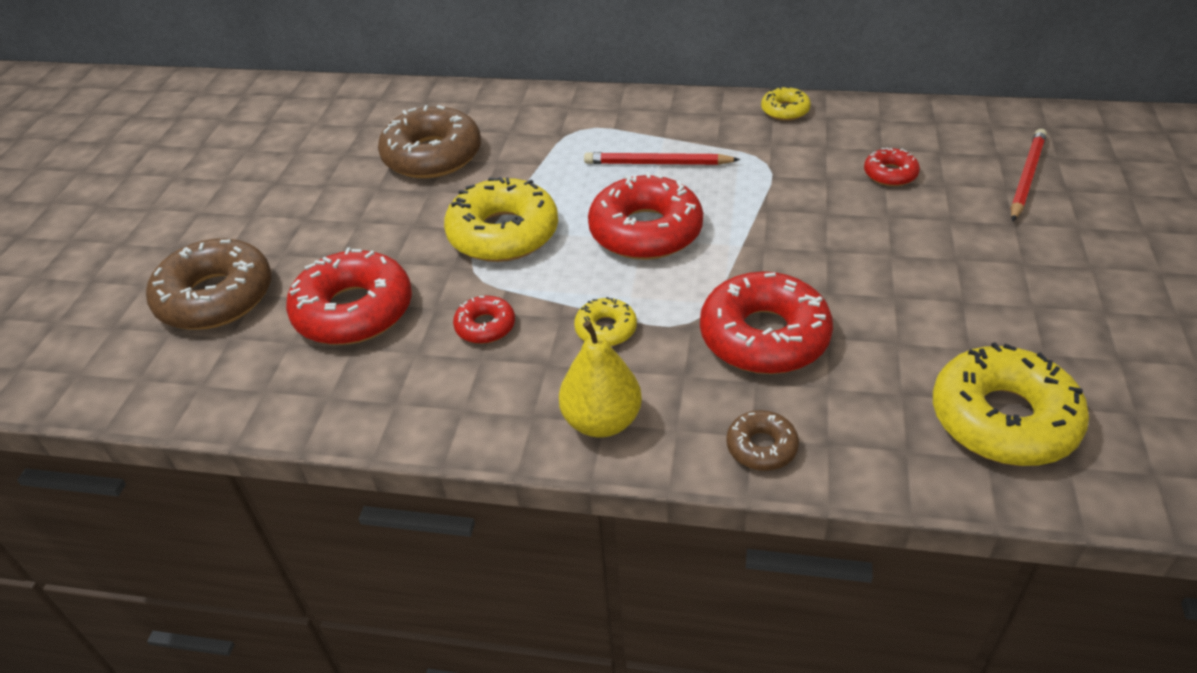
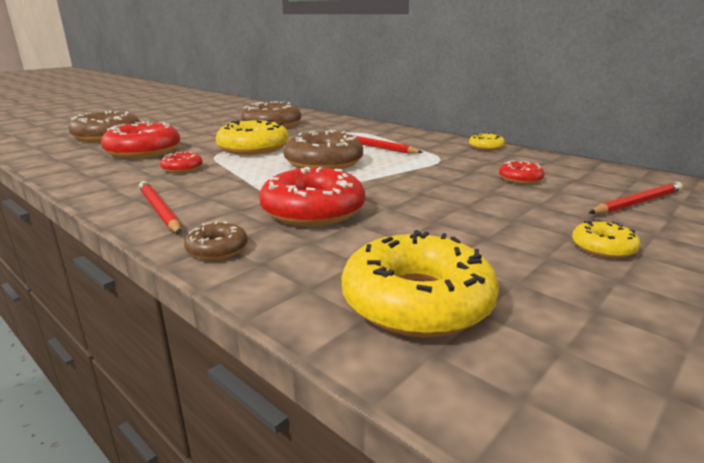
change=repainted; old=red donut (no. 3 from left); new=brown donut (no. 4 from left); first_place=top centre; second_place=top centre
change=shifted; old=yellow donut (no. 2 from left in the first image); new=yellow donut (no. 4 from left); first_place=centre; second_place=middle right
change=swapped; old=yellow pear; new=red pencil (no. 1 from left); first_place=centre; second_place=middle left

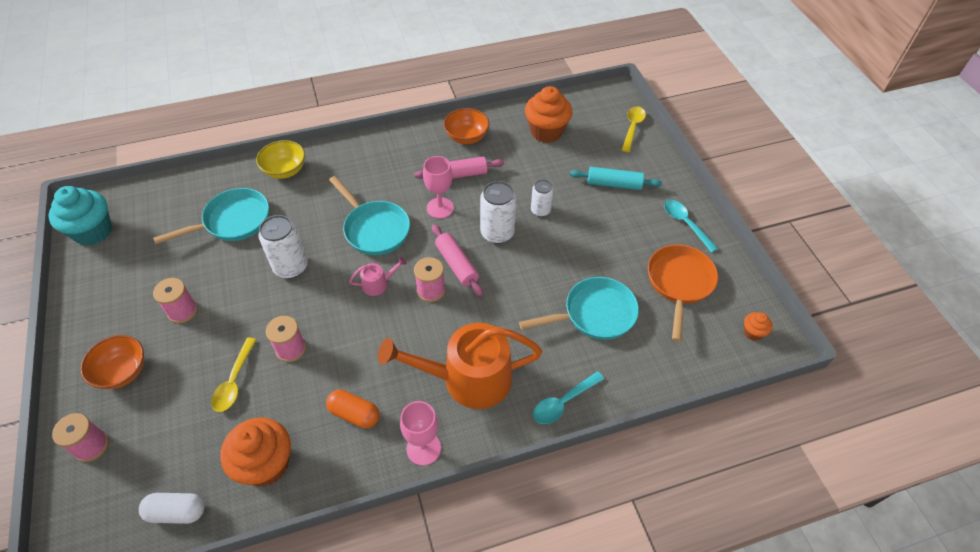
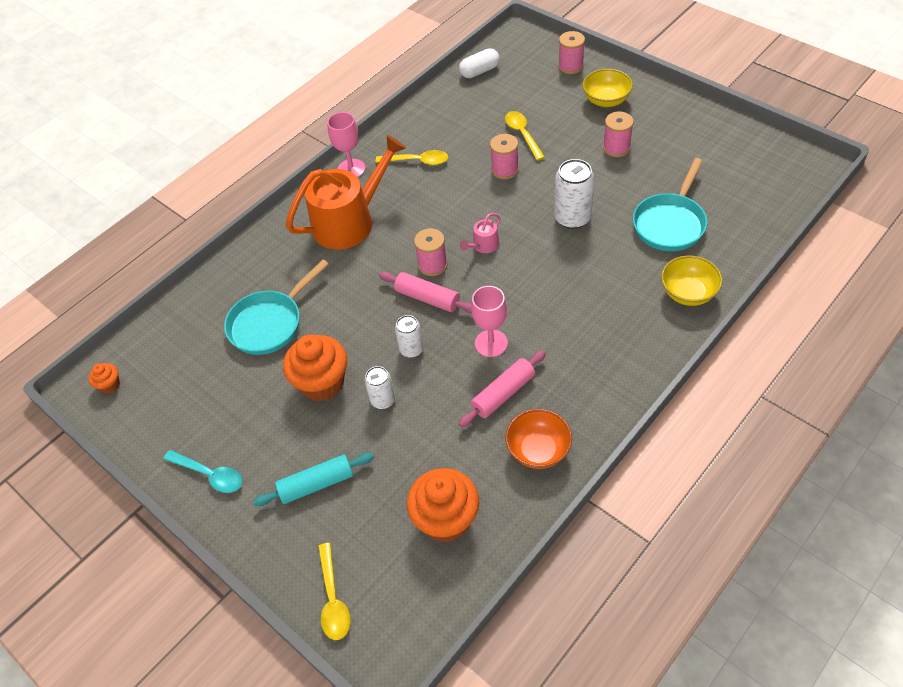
change=gone; old=turquoise pan (no. 2 from left); first_place=centre
change=scaled; old=white can (no. 2 from left); first_place=centre; second_place=centre; factor=0.61
change=gone; old=turquoise cupcake; first_place=middle left
change=gone; old=orange pan; first_place=middle right
change=repainted; old=orange bowl (no. 1 from left); new=yellow bowl (no. 1 from left); first_place=middle left; second_place=top right
change=gone; old=turquoise spoon (no. 1 from left); first_place=bottom centre
change=swapped; old=orange capsule; new=yellow spoon (no. 2 from left); first_place=bottom centre; second_place=top centre
change=shifted; old=orange cupcake (no. 1 from left in the first image); new=orange cupcake (no. 2 from left); first_place=bottom left; second_place=centre

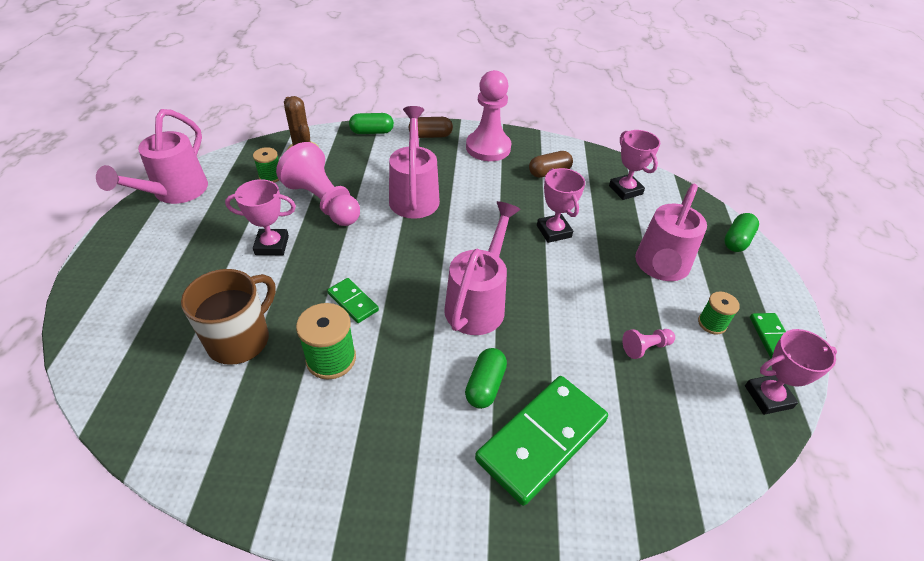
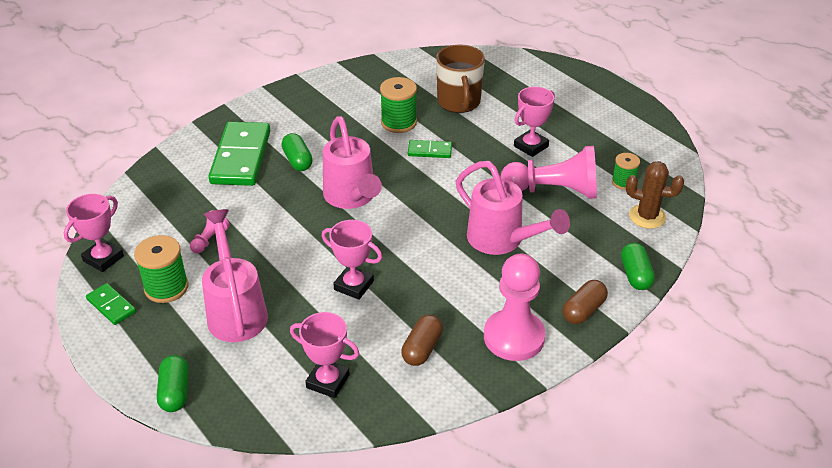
change=gone; old=pink watering can (no. 1 from left); first_place=top left
change=rotated; old=green capsule (no. 1 from left in the first image); first_place=top centre; second_place=middle right; degrees=-45
change=scaled; old=green spool (no. 3 from left in the first image); first_place=middle right; second_place=middle left; factor=1.61

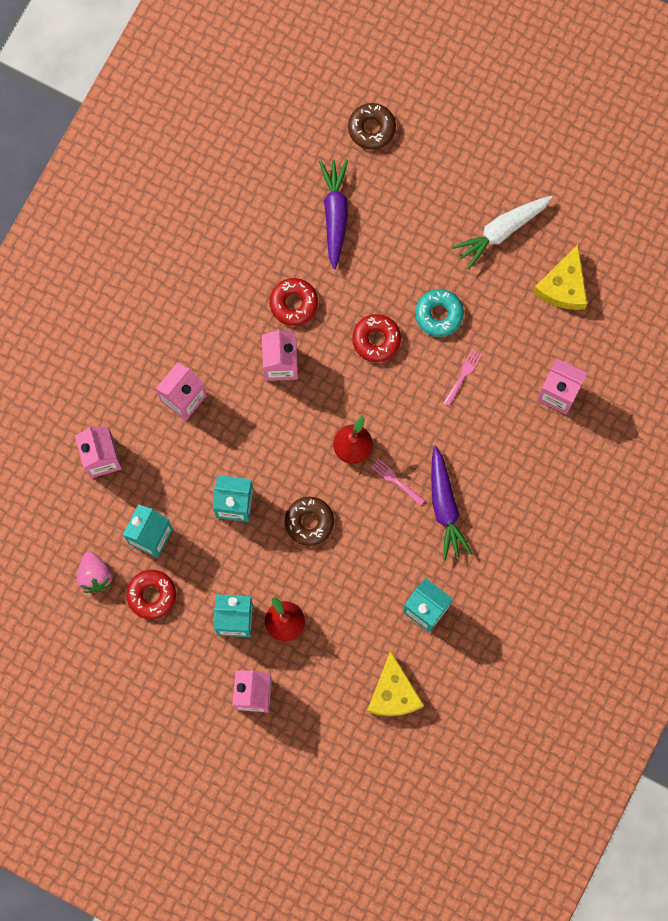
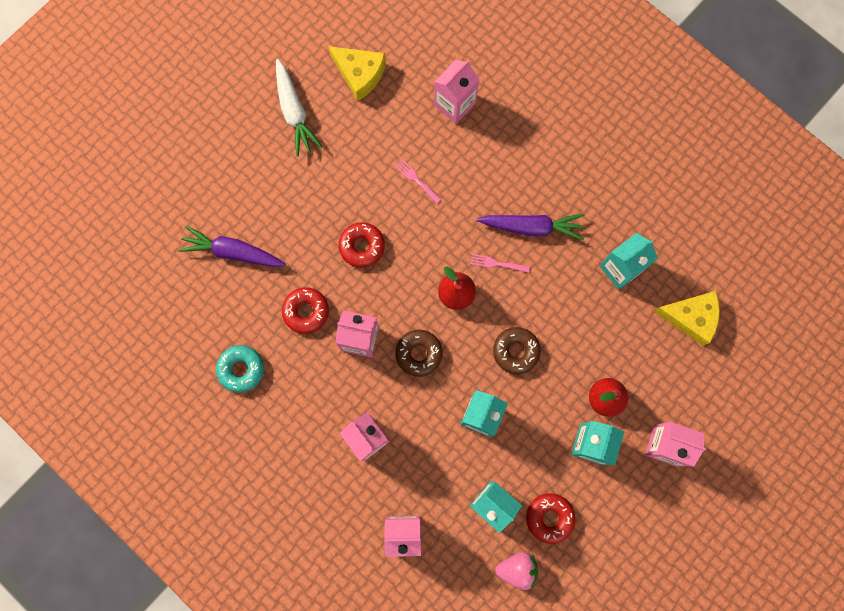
change=shifted; old=brown donut (no. 2 from left in the first image); new=brown donut (no. 1 from left); first_place=top centre; second_place=centre
change=shifted; old=turquoise donut; first_place=centre; second_place=middle left
change=rotated; old=pink fork (no. 1 from left in the first image); first_place=centre; second_place=centre; degrees=45

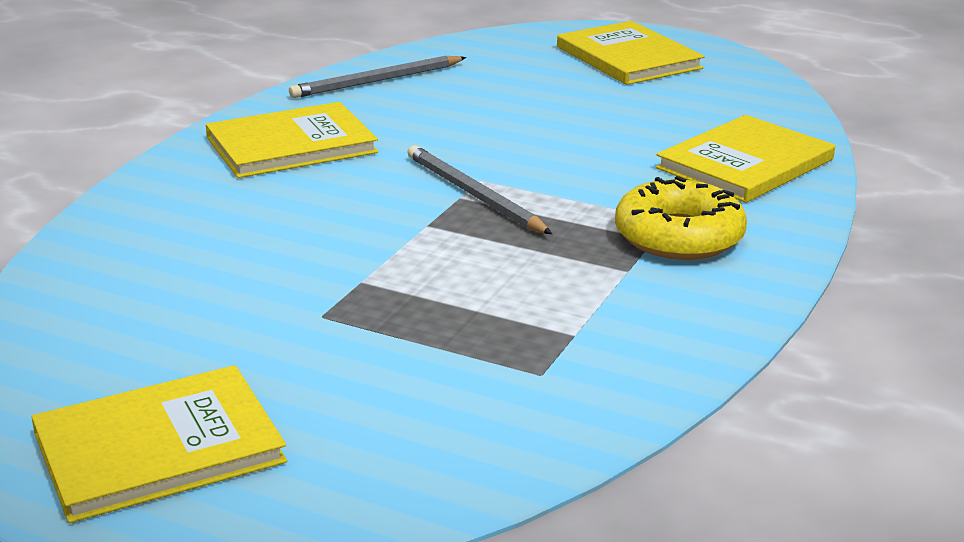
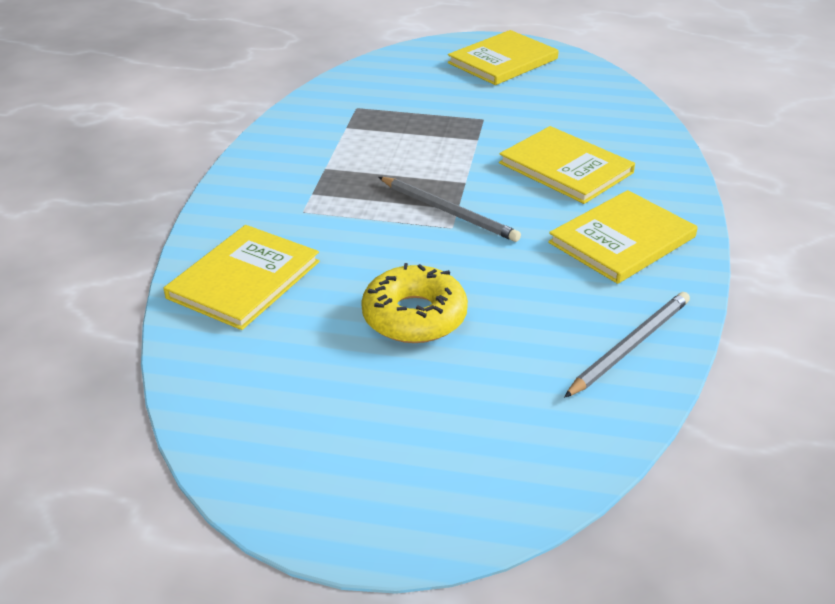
change=shifted; old=yellow book (no. 3 from left); first_place=top centre; second_place=top right
change=shifted; old=yellow donut; first_place=middle right; second_place=centre

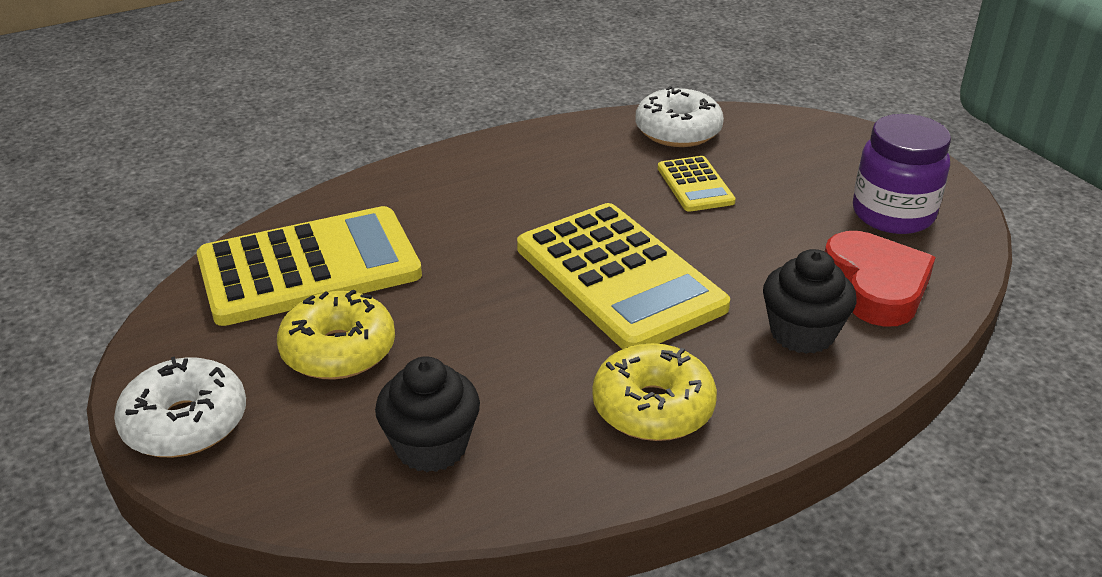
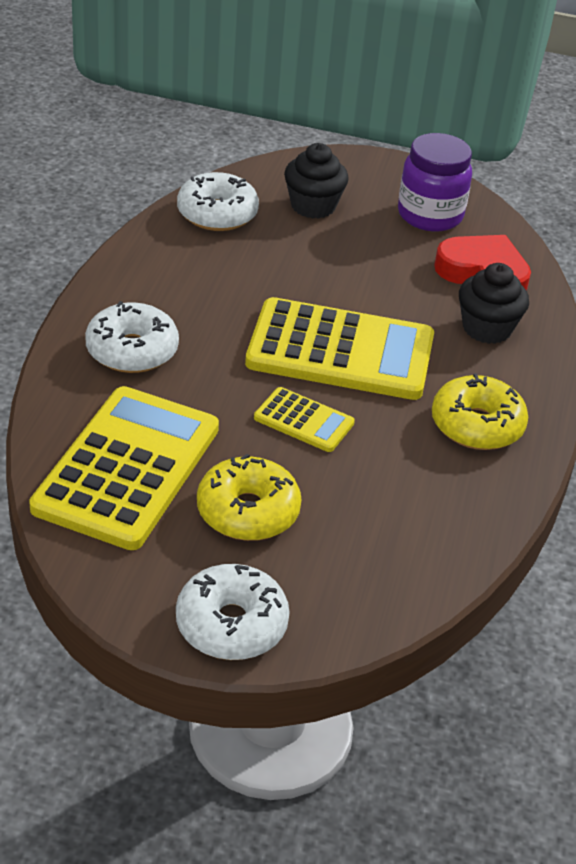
change=shifted; old=yellow calculator (no. 3 from left in the first image); new=yellow calculator (no. 2 from left); first_place=top centre; second_place=centre
change=shifted; old=black cupcake (no. 1 from left); first_place=bottom centre; second_place=top centre
change=new; new=white donut (no. 1 from left); second_place=middle left

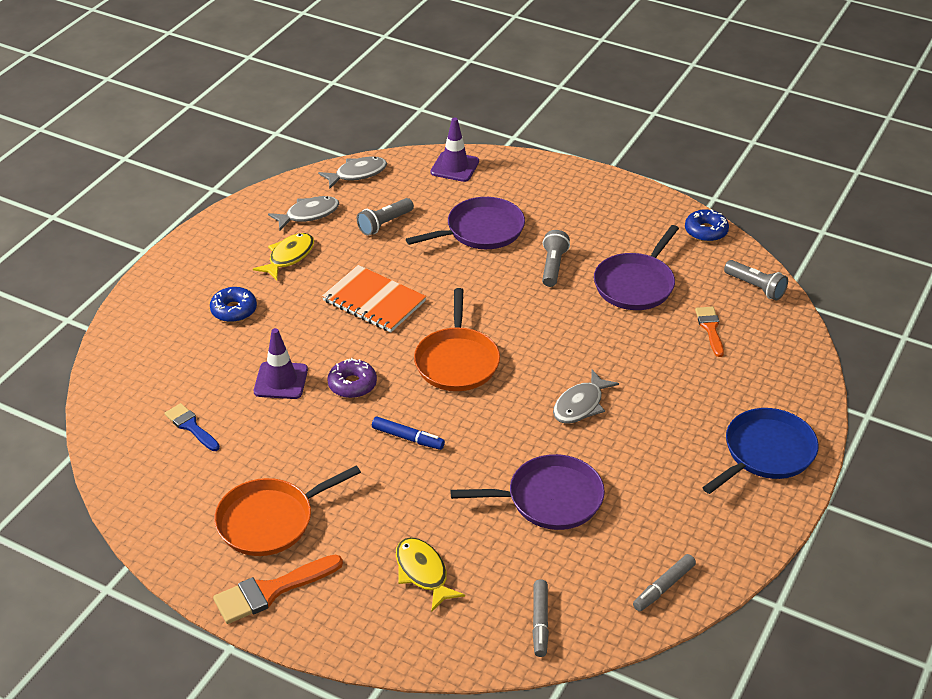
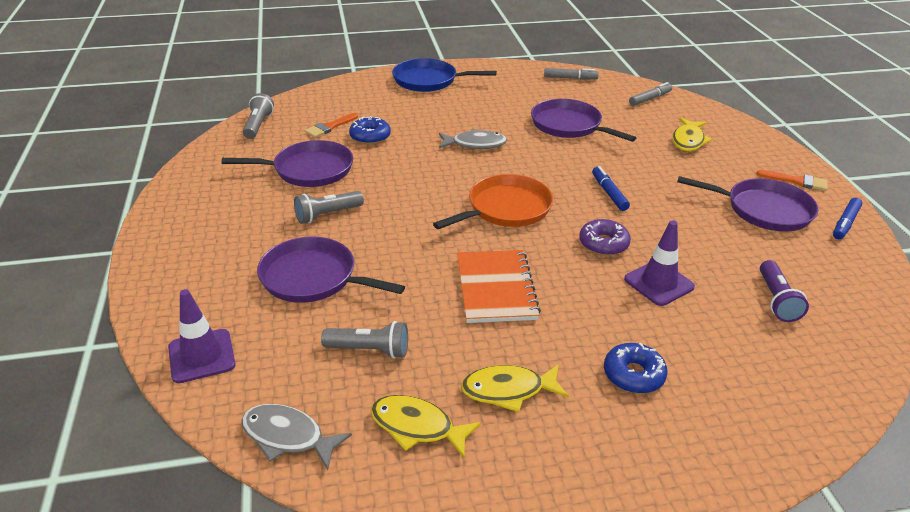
change=repainted; old=grey fish (no. 1 from left); new=yellow fish (no. 1 from left); first_place=top left; second_place=bottom centre
change=shifted; old=blue donut (no. 2 from left in the first image); new=blue donut (no. 1 from left); first_place=top right; second_place=top centre
change=swapped; old=blue brush; new=purple flashlight; first_place=middle left; second_place=middle right
change=repainted; old=orange pan (no. 1 from left); new=purple pan (no. 4 from left); first_place=bottom left; second_place=middle right
change=scaled; old=orange brush (no. 1 from left in the first image); first_place=bottom left; second_place=middle right; factor=0.64
change=new; new=blue marker (no. 2 from left); second_place=middle right

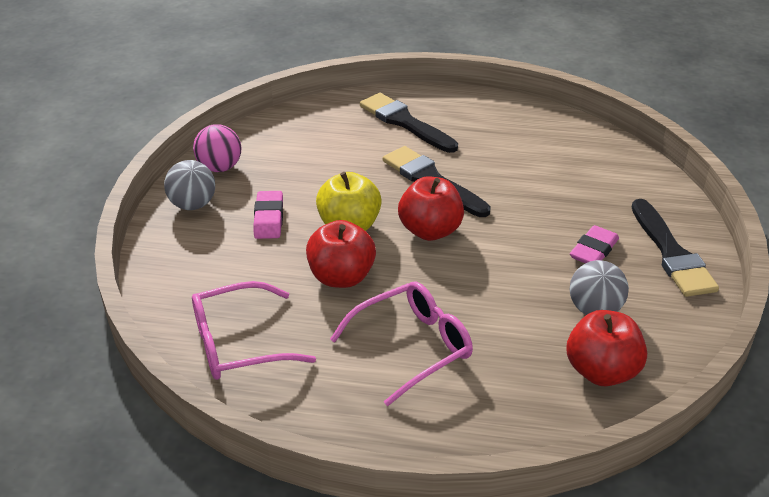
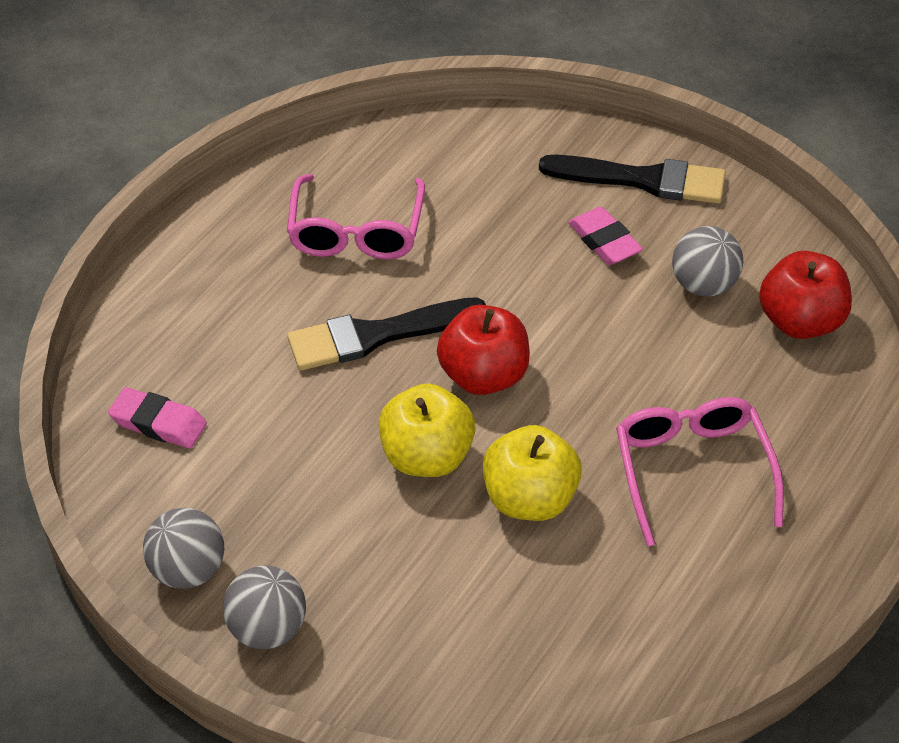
change=gone; old=black brush (no. 1 from left); first_place=top centre
change=repainted; old=pink ball; new=grey ball (no. 1 from left); first_place=top left; second_place=bottom left
change=shifted; old=pink eraser (no. 1 from left); first_place=centre; second_place=middle left
change=repainted; old=red apple (no. 1 from left); new=yellow apple (no. 2 from left); first_place=centre; second_place=centre
change=shifted; old=pink glasses (no. 1 from left); first_place=middle left; second_place=top centre

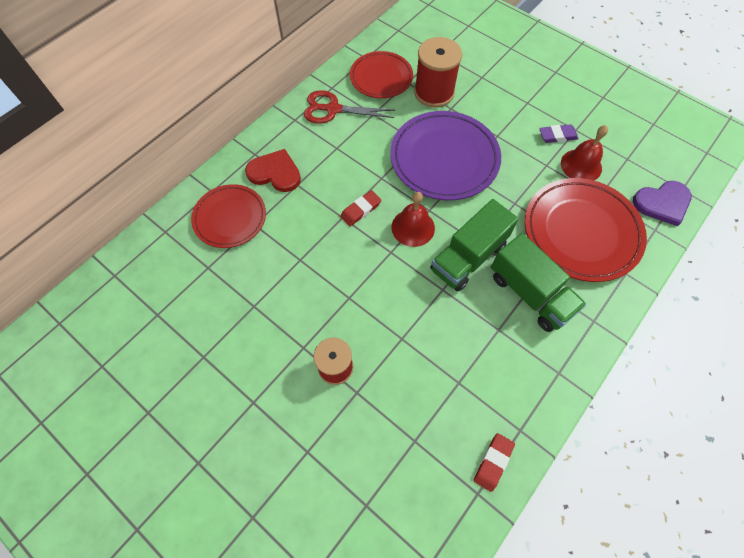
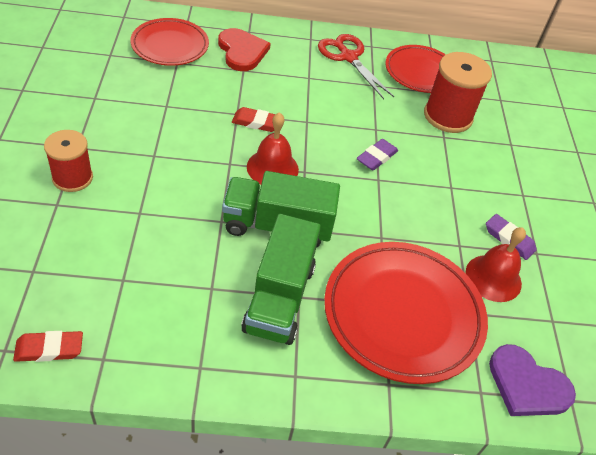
change=swapped; old=purple plate; new=purple eraser (no. 1 from left); first_place=top centre; second_place=centre

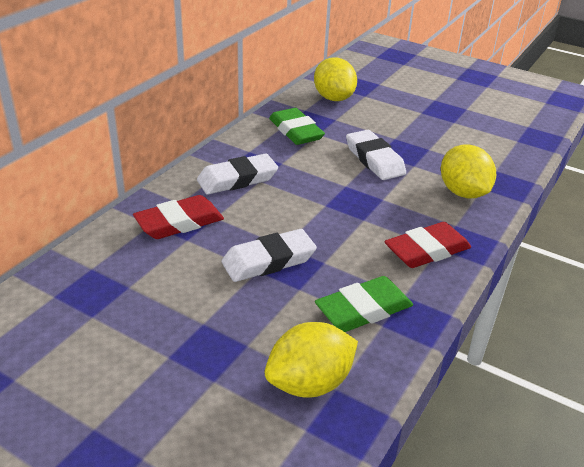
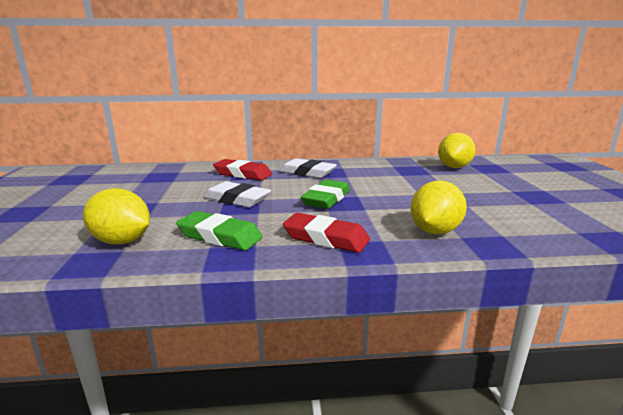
change=shifted; old=green eraser (no. 1 from left in the first image); new=green eraser (no. 2 from left); first_place=top centre; second_place=centre
change=gone; old=white eraser (no. 3 from left); first_place=top centre

